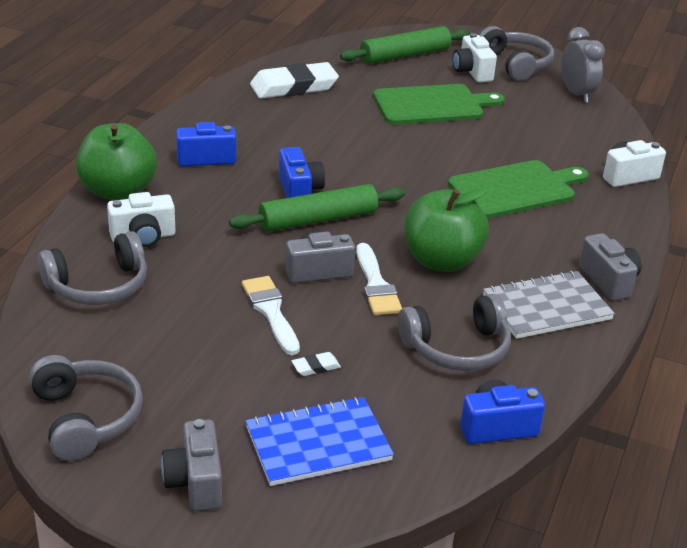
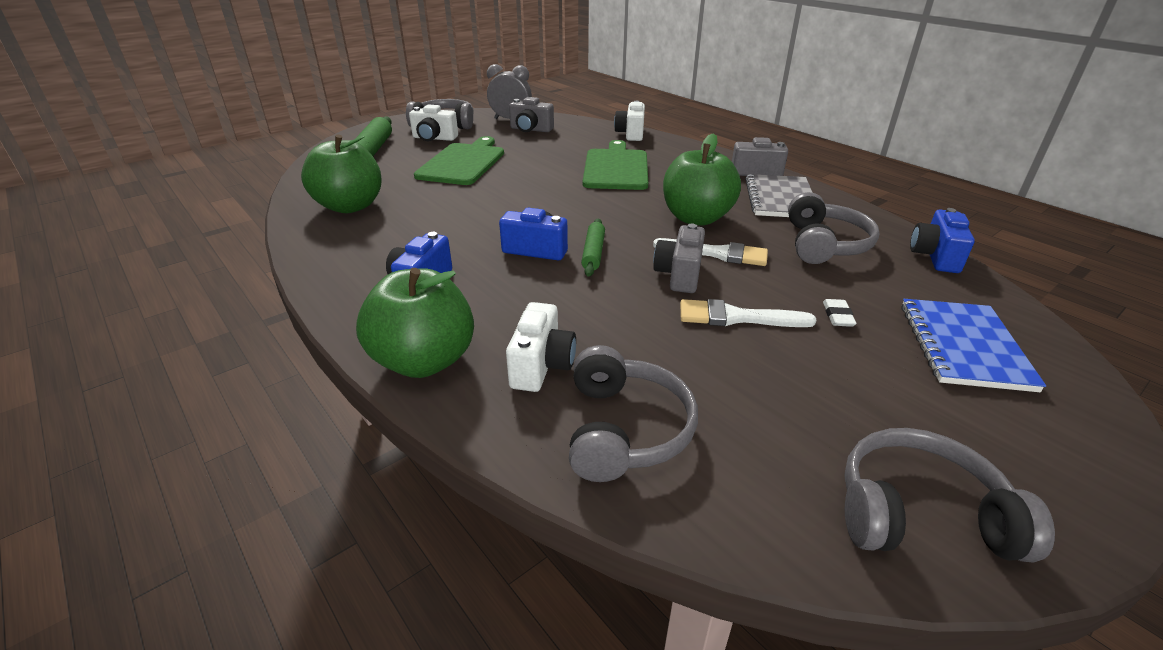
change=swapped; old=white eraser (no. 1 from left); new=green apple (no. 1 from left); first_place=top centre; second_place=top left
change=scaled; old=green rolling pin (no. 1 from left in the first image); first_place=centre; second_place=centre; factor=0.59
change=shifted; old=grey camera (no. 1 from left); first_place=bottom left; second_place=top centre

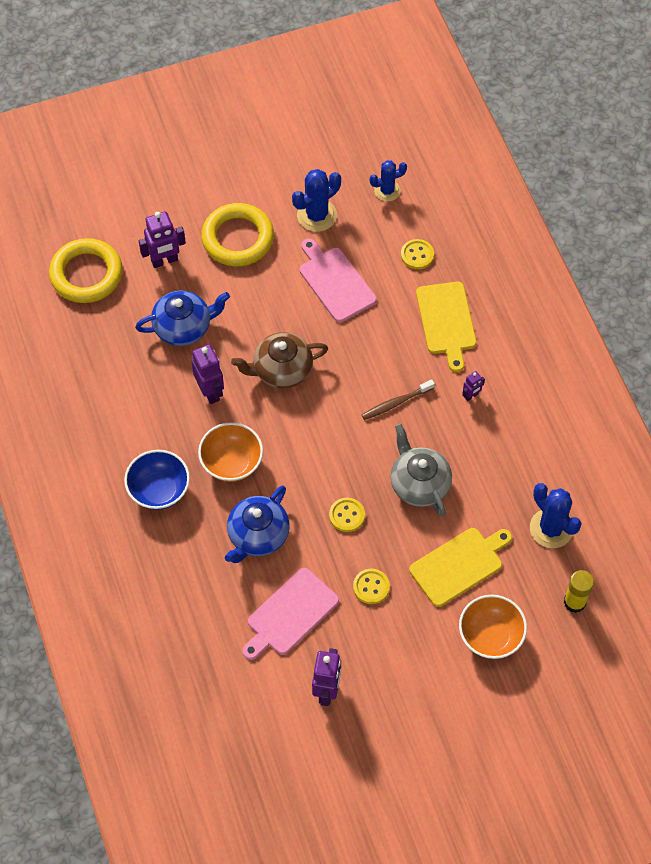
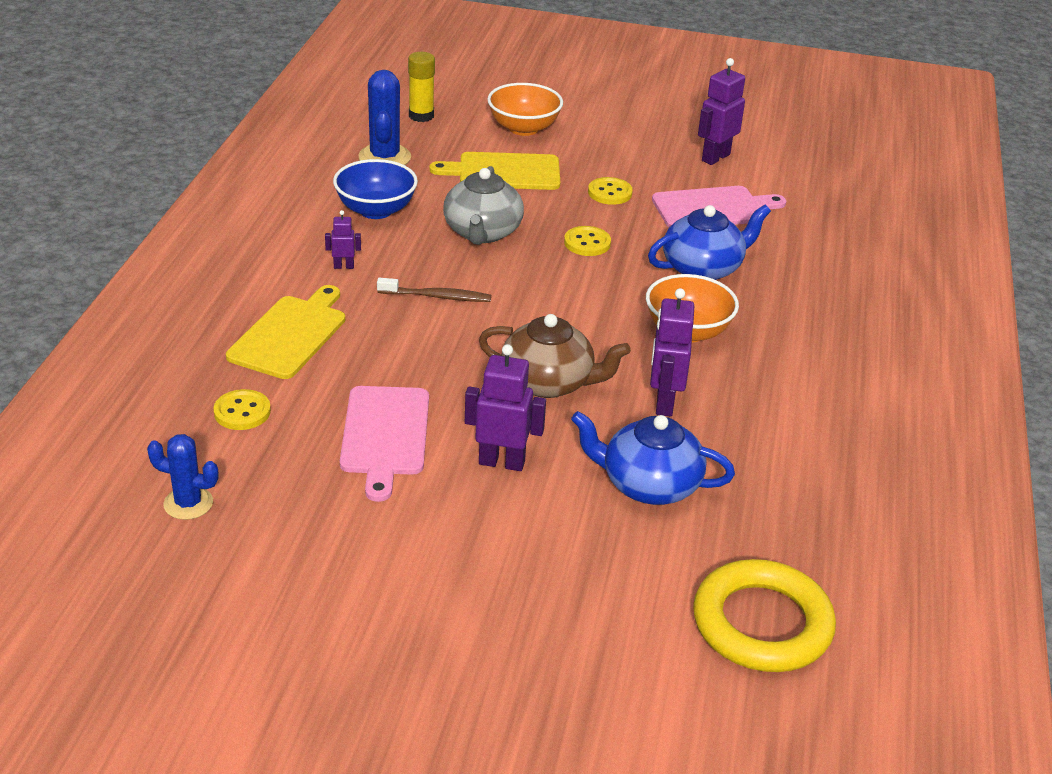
change=gone; old=blue cactus (no. 1 from left); first_place=top centre
change=gone; old=yellow ring (no. 2 from left); first_place=top centre
change=shifted; old=purple robot (no. 1 from left in the first image); new=purple robot (no. 2 from left); first_place=top left; second_place=centre
change=shifted; old=blue bowl; first_place=middle left; second_place=top centre

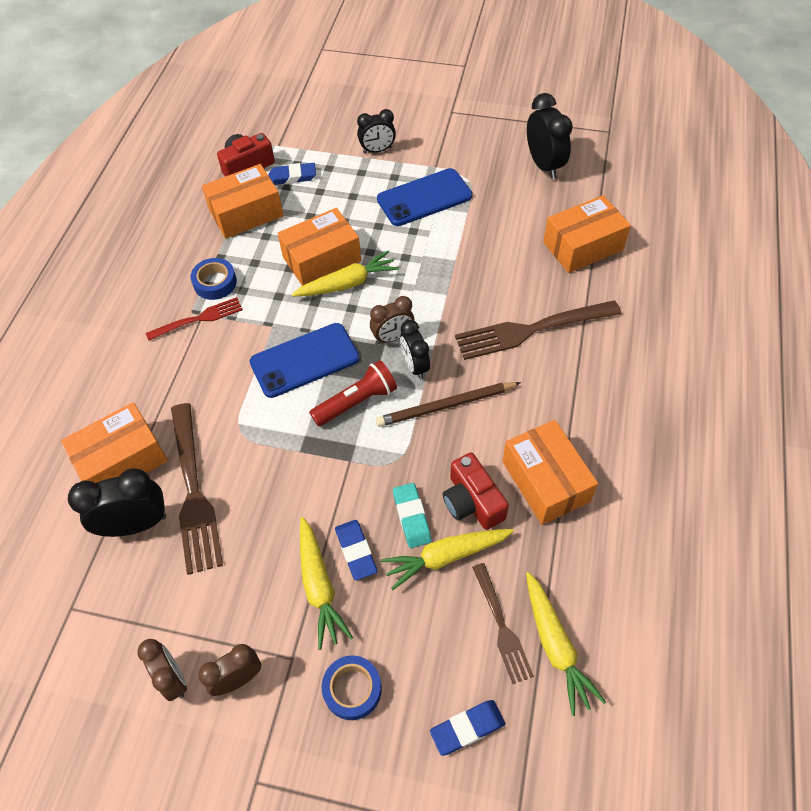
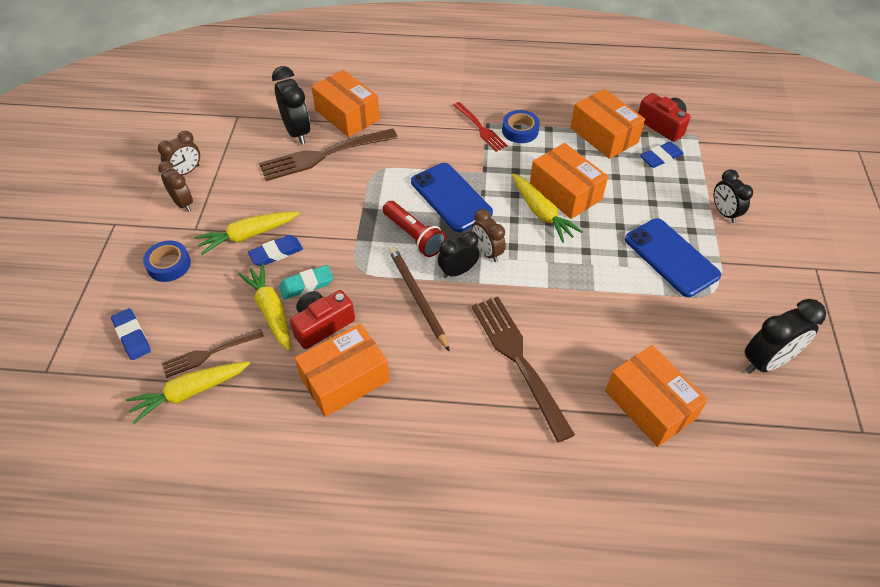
change=rotated; old=blue eraser (no. 1 from left in the first image); first_place=top centre; second_place=top right; degrees=75

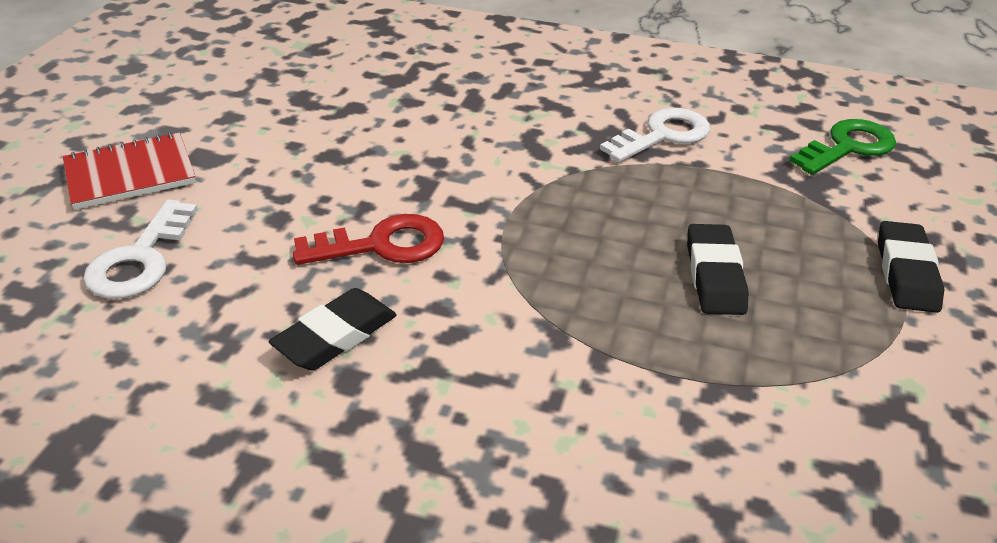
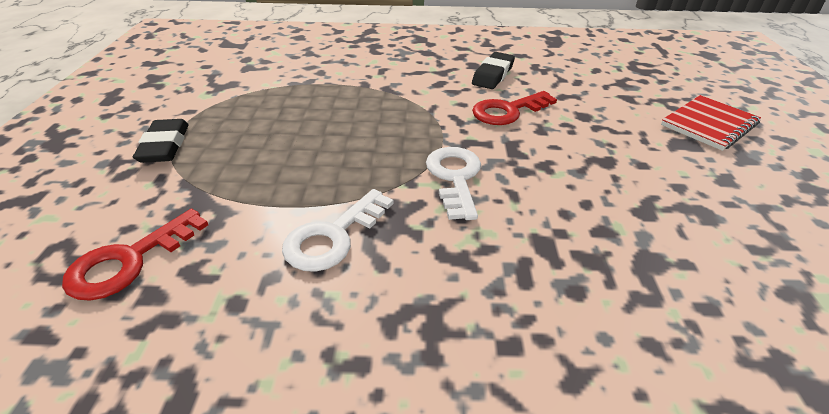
change=repainted; old=green key; new=red key (no. 1 from left); first_place=top right; second_place=middle left
change=shifted; old=white key (no. 1 from left in the first image); new=white key (no. 2 from left); first_place=middle left; second_place=centre
change=gone; old=black eraser (no. 2 from left); first_place=middle right

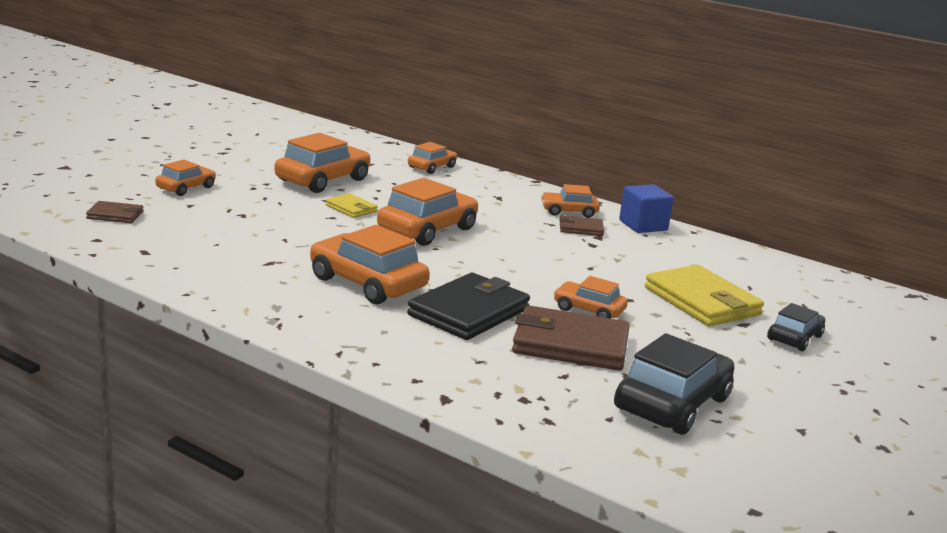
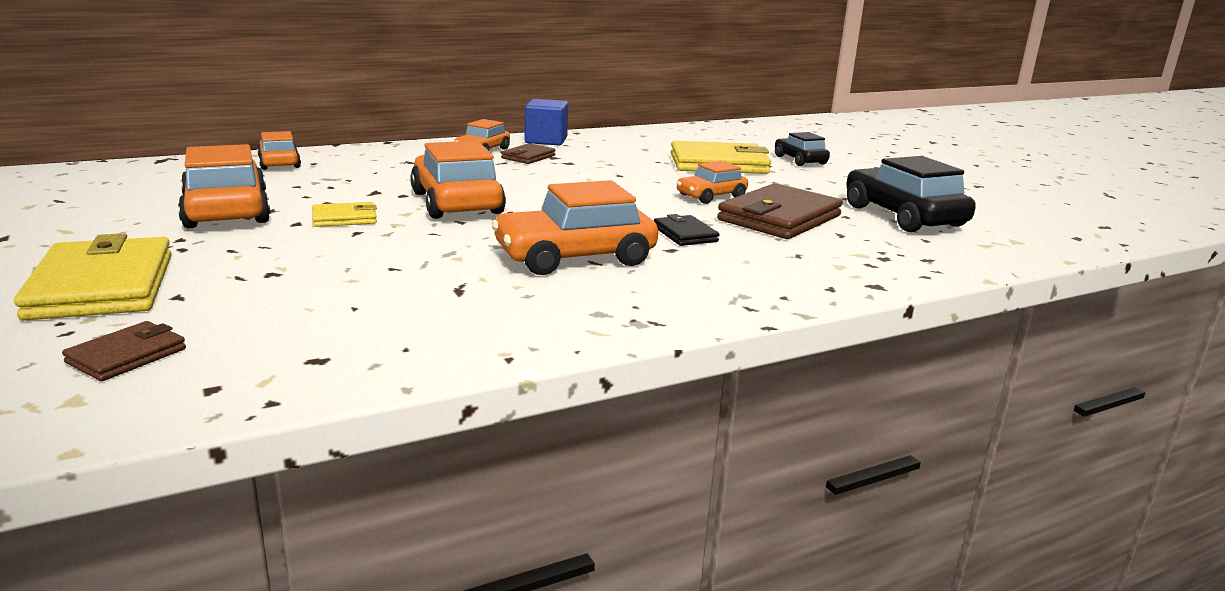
change=swapped; old=orange car (no. 1 from left); new=yellow wallet (no. 1 from left); first_place=middle left; second_place=middle left
change=scaled; old=black wallet; first_place=centre; second_place=centre; factor=0.51

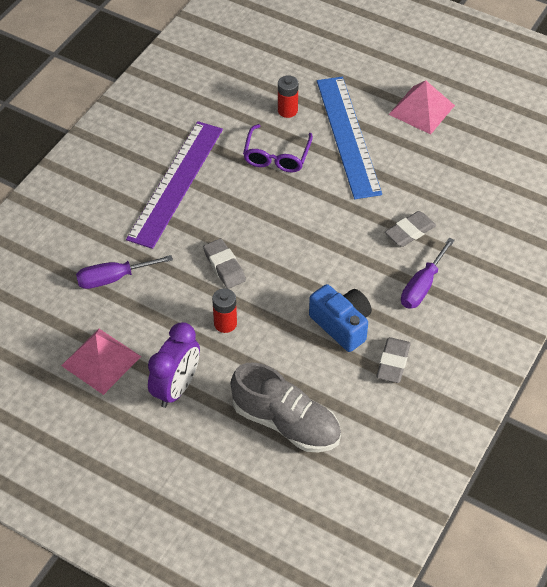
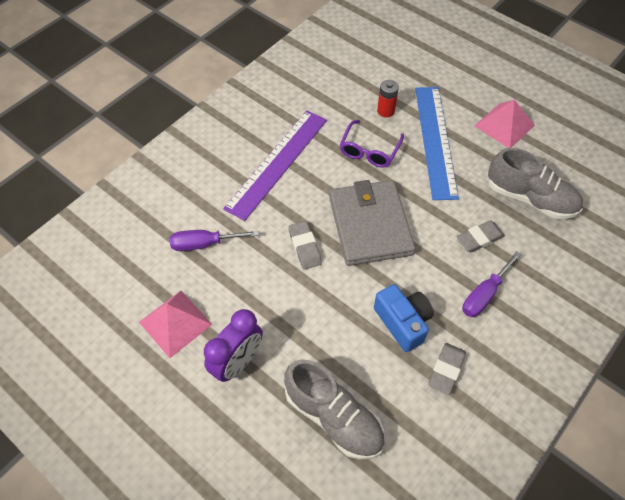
change=gone; old=red battery (no. 1 from left); first_place=centre
change=new; new=grey shoe (no. 2 from left); second_place=middle right
change=new; new=grey wallet; second_place=centre

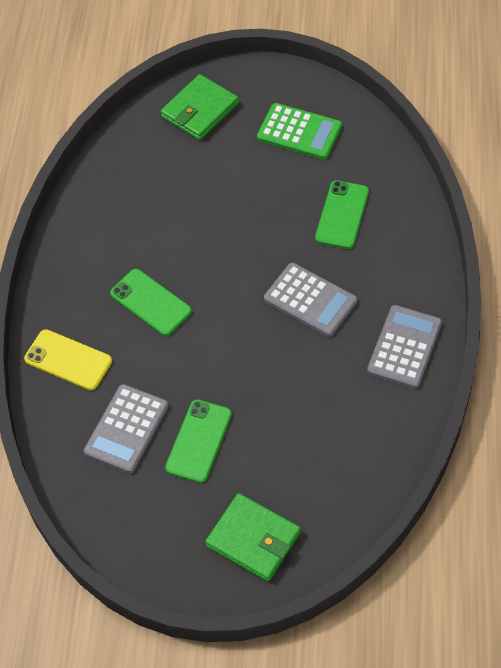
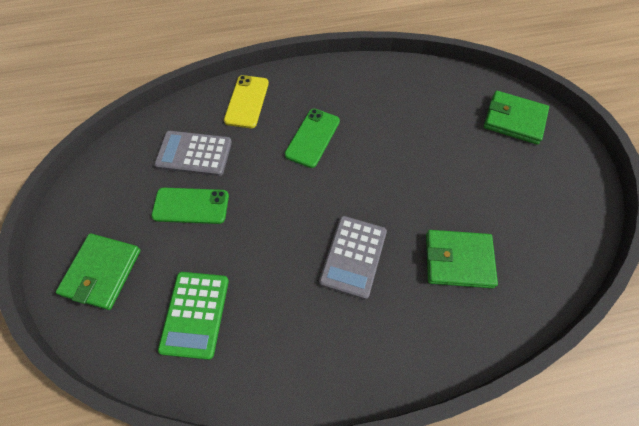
change=shifted; old=green calculator; first_place=top centre; second_place=bottom left
change=swapped; old=green phone (no. 3 from left); new=green wallet (no. 2 from left); first_place=top right; second_place=middle right
change=gone; old=grey calculator (no. 3 from left); first_place=middle right

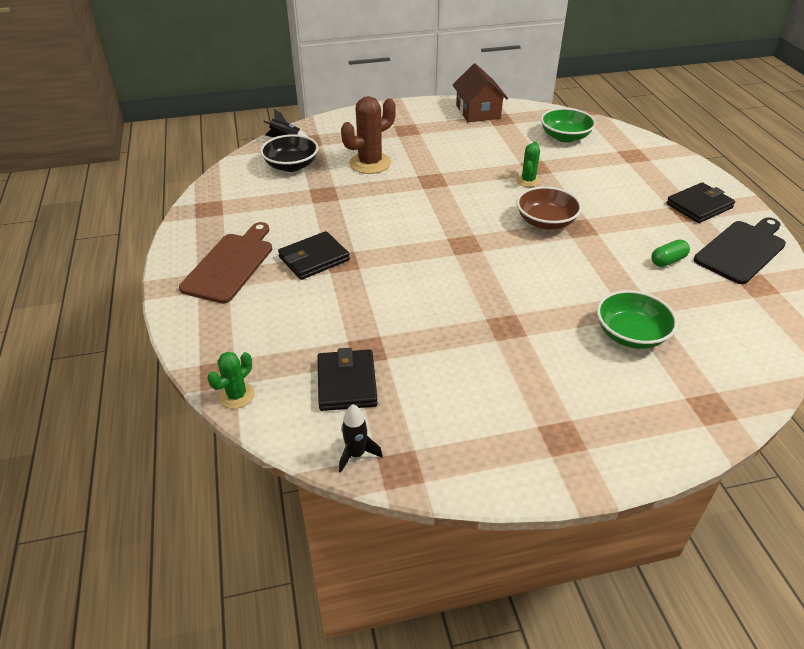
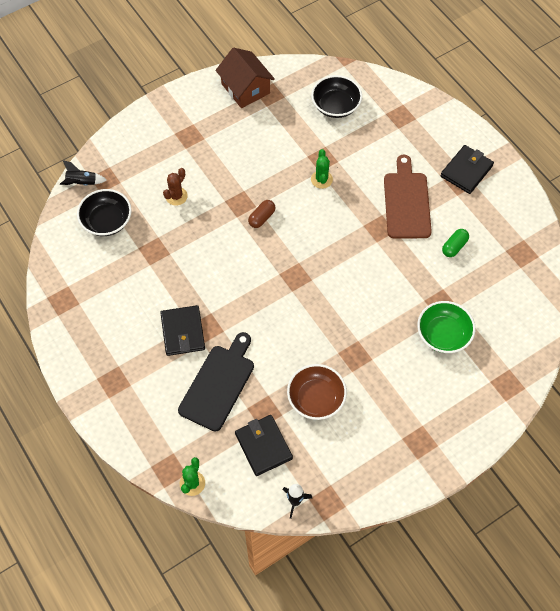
change=scaled; old=brown cactus; first_place=top centre; second_place=top left; factor=0.57
change=repainted; old=green bowl (no. 1 from left); new=black bowl (no. 2 from left); first_place=top right; second_place=top centre
change=shifted; old=brown bowl; first_place=top right; second_place=centre
change=shifted; old=black cutting board; first_place=middle right; second_place=centre
change=shifted; old=brown cutting board; first_place=middle left; second_place=top right
change=rotated; old=black wallet (no. 1 from left); first_place=centre; second_place=middle left; degrees=-45
change=new; new=brown capsule; second_place=centre

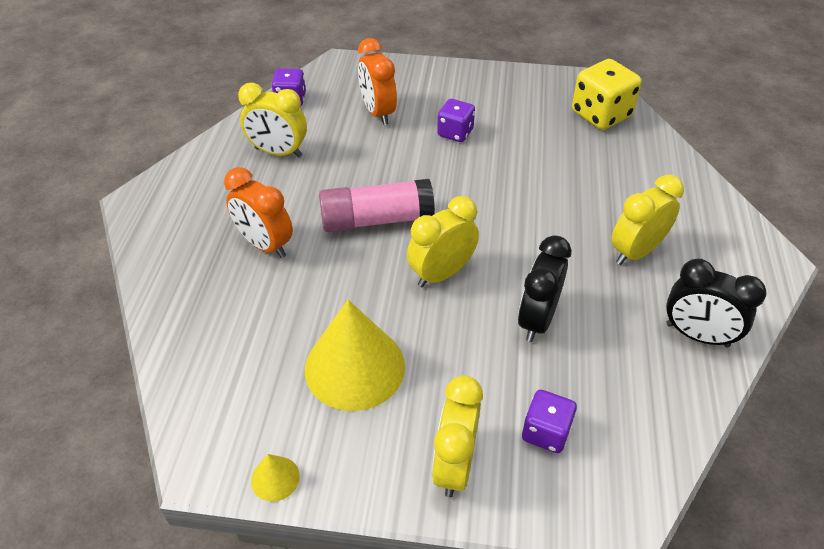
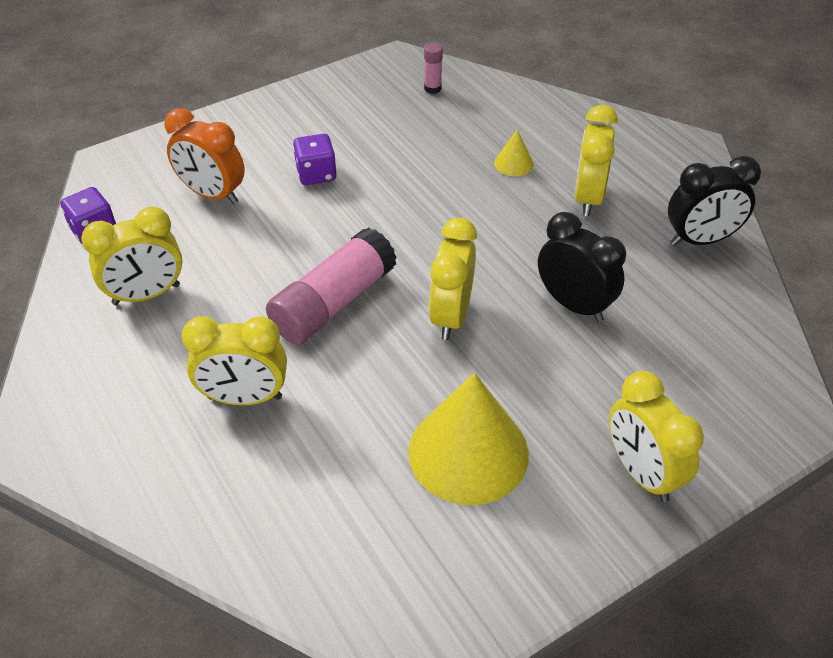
change=swapped; old=yellow dice; new=pink glue stick (no. 2 from left); first_place=top right; second_place=top centre
change=repainted; old=orange clock (no. 1 from left); new=yellow clock (no. 2 from left); first_place=middle left; second_place=middle left
change=rotated; old=black clock (no. 1 from left); first_place=centre; second_place=middle right; degrees=150
change=gone; old=purple dice (no. 3 from left); first_place=bottom centre
change=shifted; old=yellow cone (no. 1 from left in the first image); new=yellow cone (no. 2 from left); first_place=bottom centre; second_place=top centre

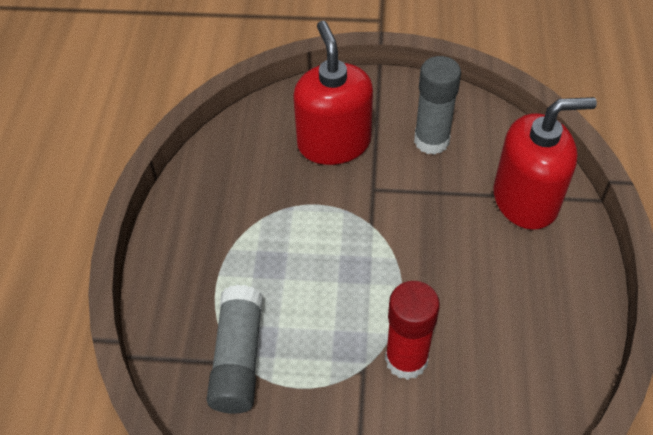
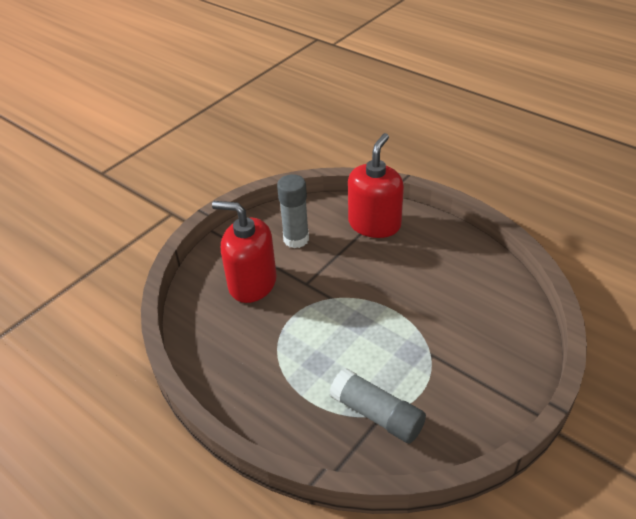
change=gone; old=red glue stick; first_place=bottom centre

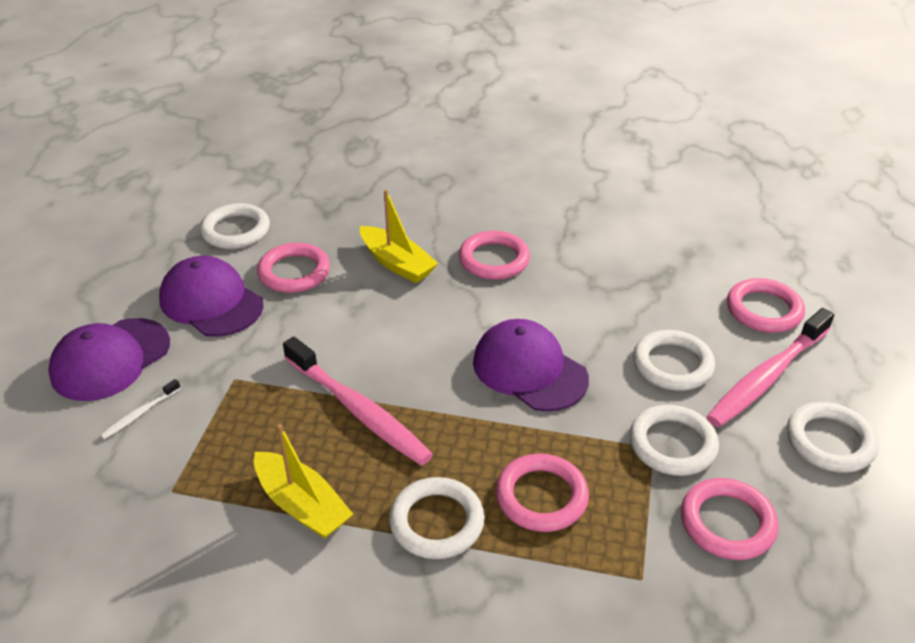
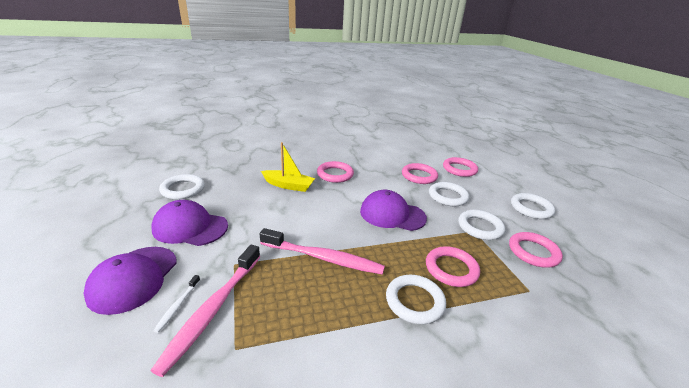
change=shifted; old=pink ring (no. 1 from left in the first image); new=pink ring (no. 2 from left); first_place=middle left; second_place=centre
change=shifted; old=pink toothbrush (no. 2 from left in the first image); new=pink toothbrush (no. 1 from left); first_place=middle right; second_place=bottom left
change=gone; old=yellow boat (no. 1 from left); first_place=bottom left

